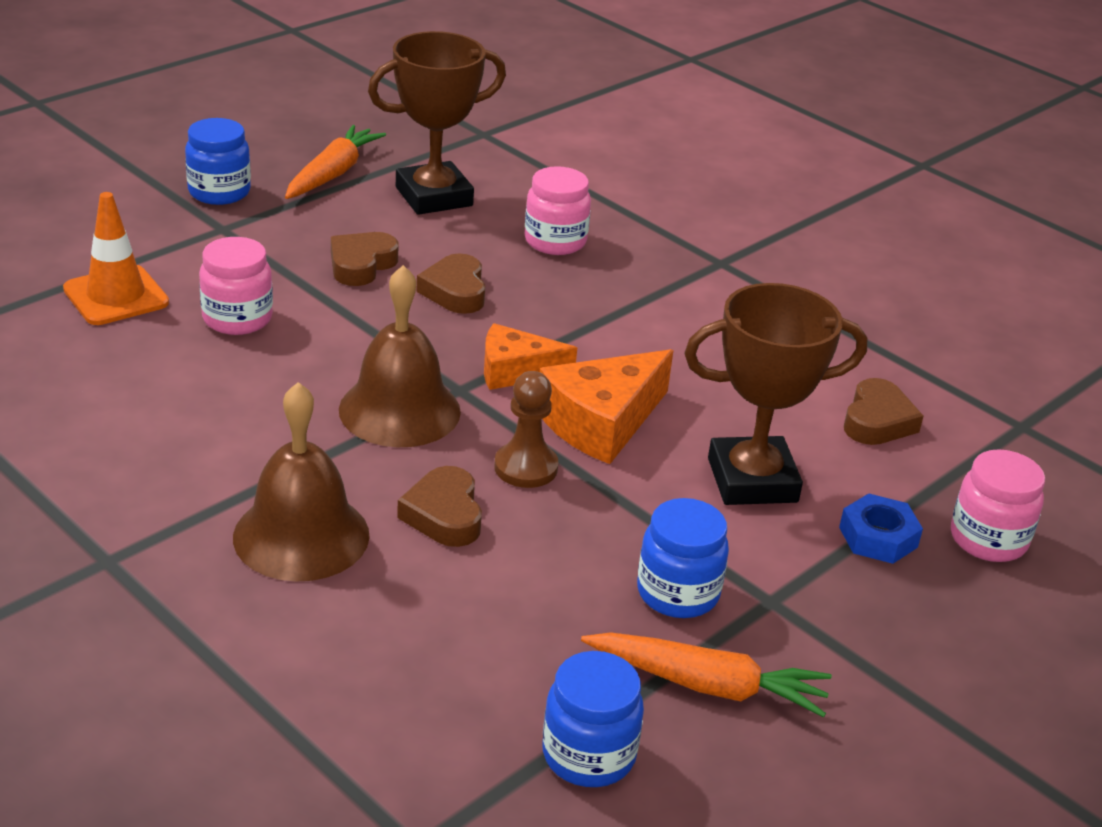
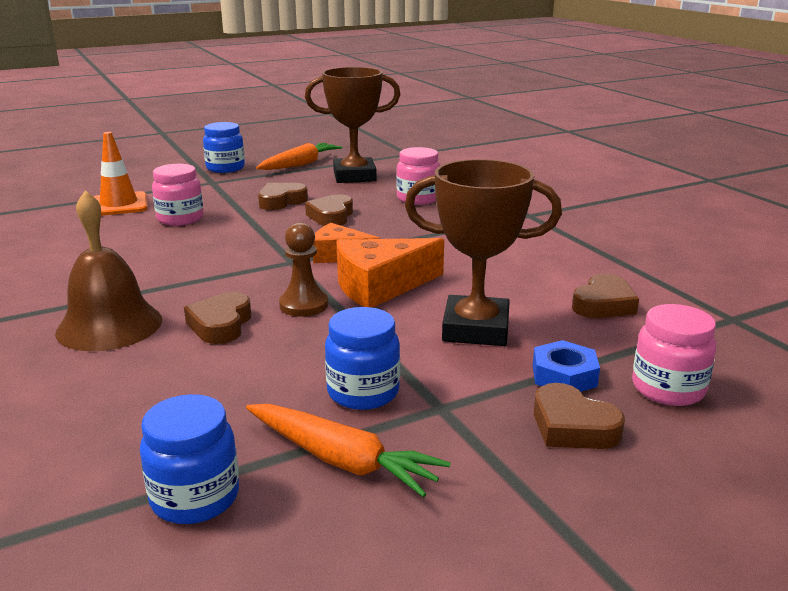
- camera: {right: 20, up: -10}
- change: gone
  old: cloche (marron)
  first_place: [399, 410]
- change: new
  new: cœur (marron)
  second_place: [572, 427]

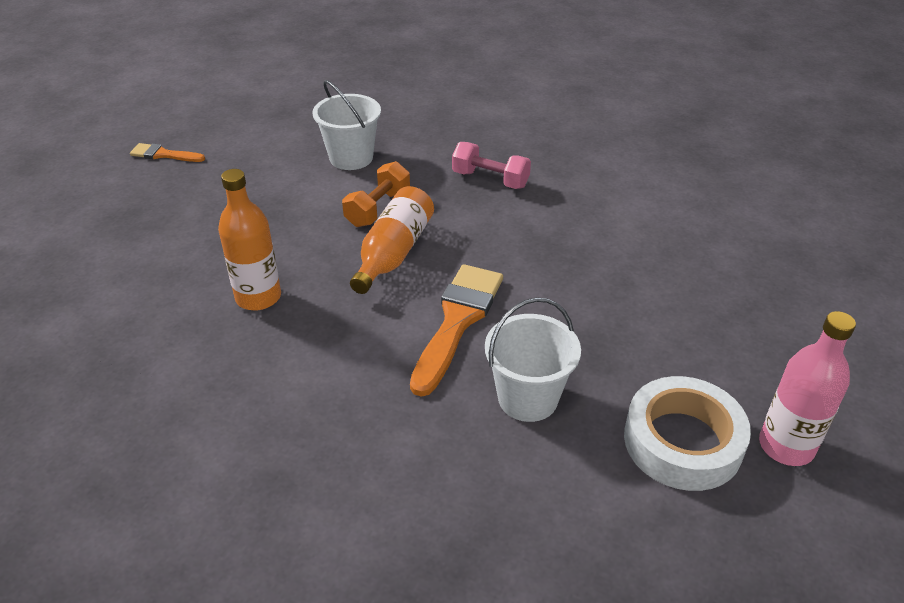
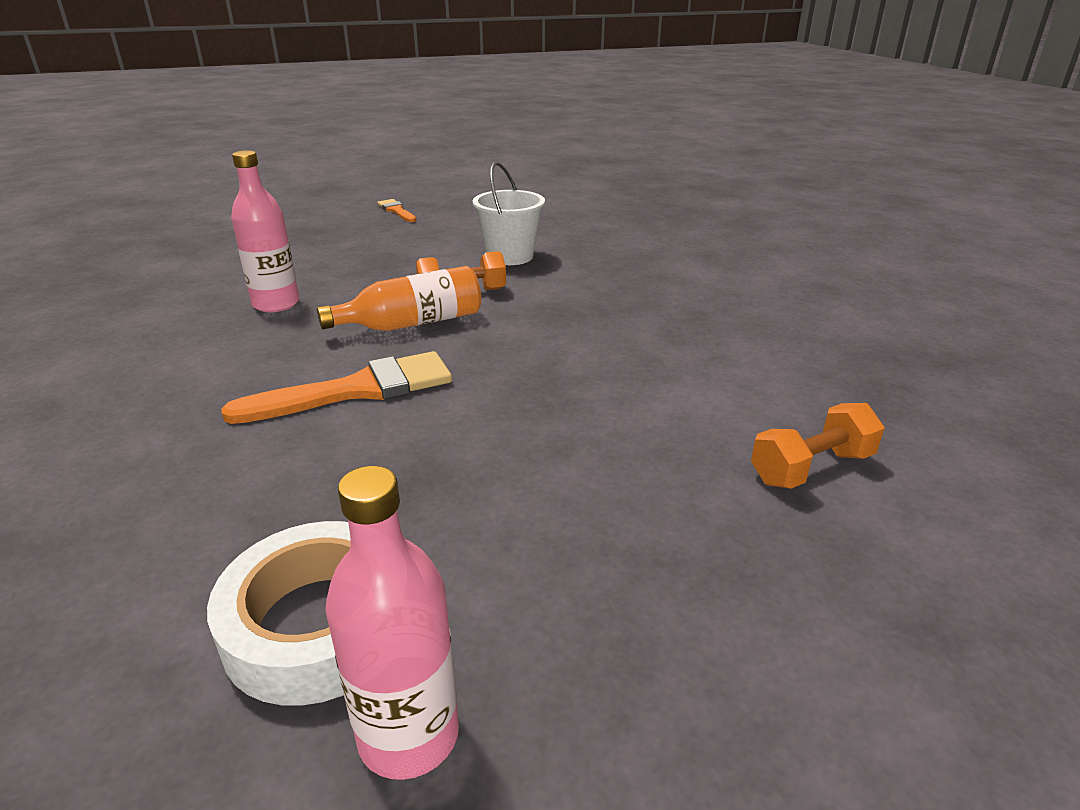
- camera: {right: 45, up: -10}
- change: repainted
  old: bouteille (orange)
  new: bouteille (rose)
  first_place: [258, 297]
  second_place: [276, 304]
- change: gone
  old: haltère (rose)
  first_place: [490, 179]
- change: gone
  old: seau (blanc)
  first_place: [528, 398]
- change: new
  new: haltère (orange)
  second_place: [811, 468]

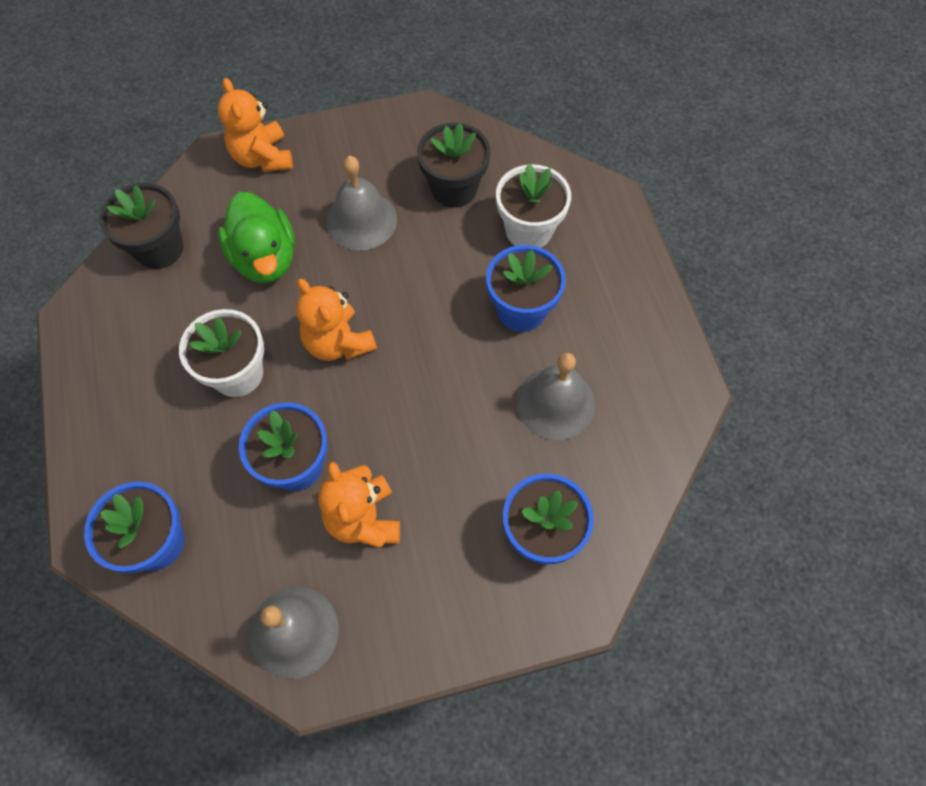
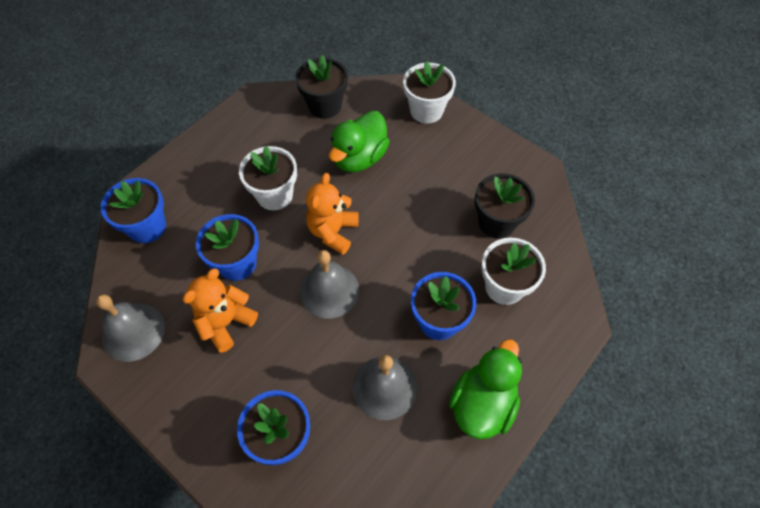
- camera: {right: 55, up: -5}
- change: swapped
  old: ours en peluche (orange)
  new: pot de fleurs (blanc)
  first_place: [262, 157]
  second_place: [426, 110]
- change: shifted
  old: cloche (gris)
  first_place: [361, 220]
  second_place: [329, 290]
- change: new
  new: canard (vert)
  second_place: [482, 404]

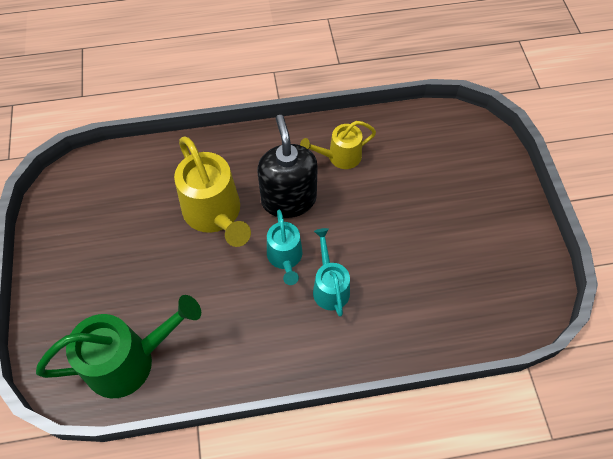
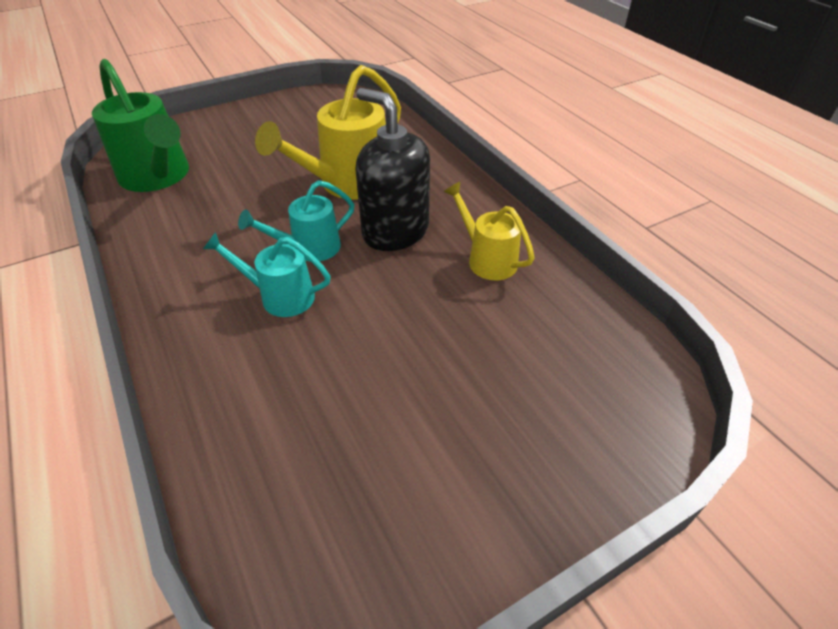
- camera: {right: 70, up: -15}
- change: rotated
  old: distributeur de savon (noir)
  first_place: [288, 199]
  second_place: [395, 231]
  degrees: -105
- change: rotated
  old: arrosoir (turquoise)
  first_place: [329, 286]
  second_place: [279, 296]
  degrees: -135

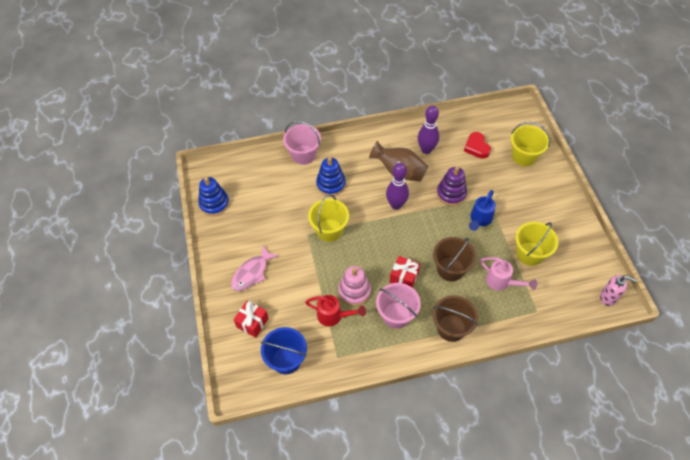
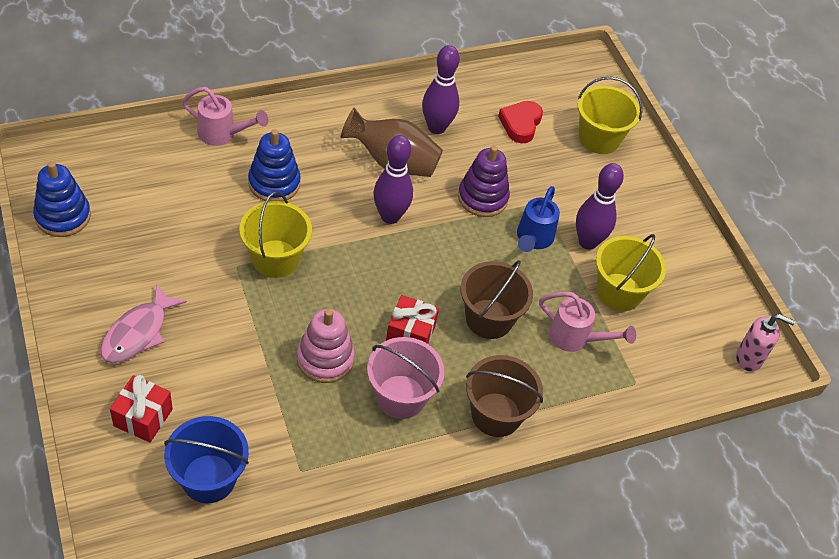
- camera: {right: -15, up: -5}
- change: swapped
  old: seau (rose)
  new: arrosoir (rose)
  first_place: [303, 155]
  second_place: [223, 134]
- change: gone
  old: arrosoir (rouge)
  first_place: [334, 316]
- change: rotated
  old: cœur (rouge)
  first_place: [476, 147]
  second_place: [520, 124]
  degrees: 45
- change: new
  new: quille (violet)
  second_place: [587, 242]

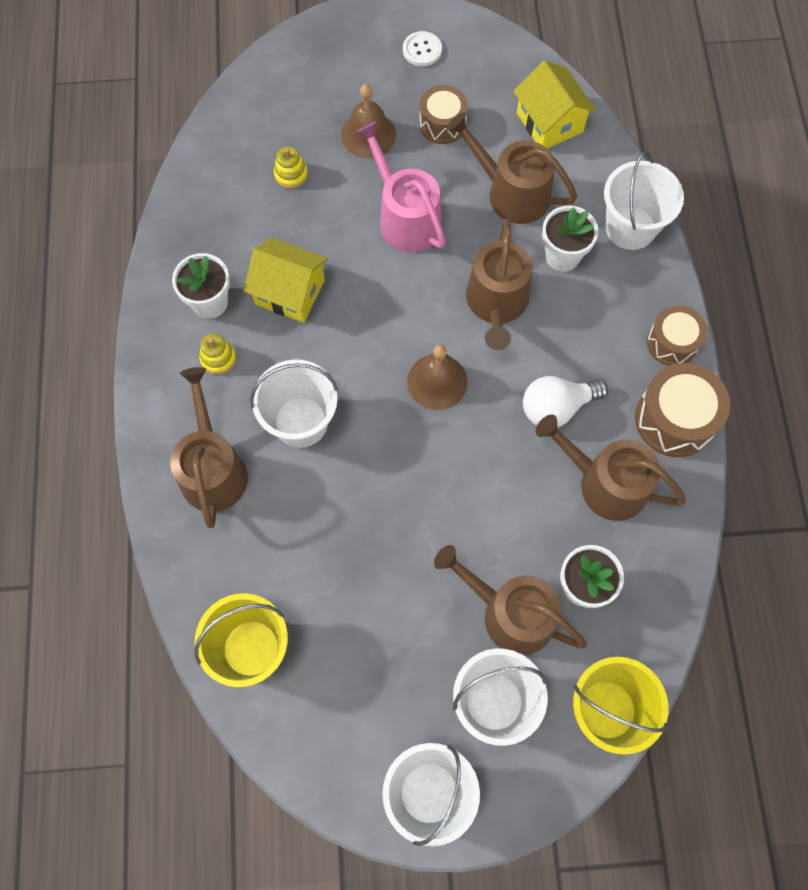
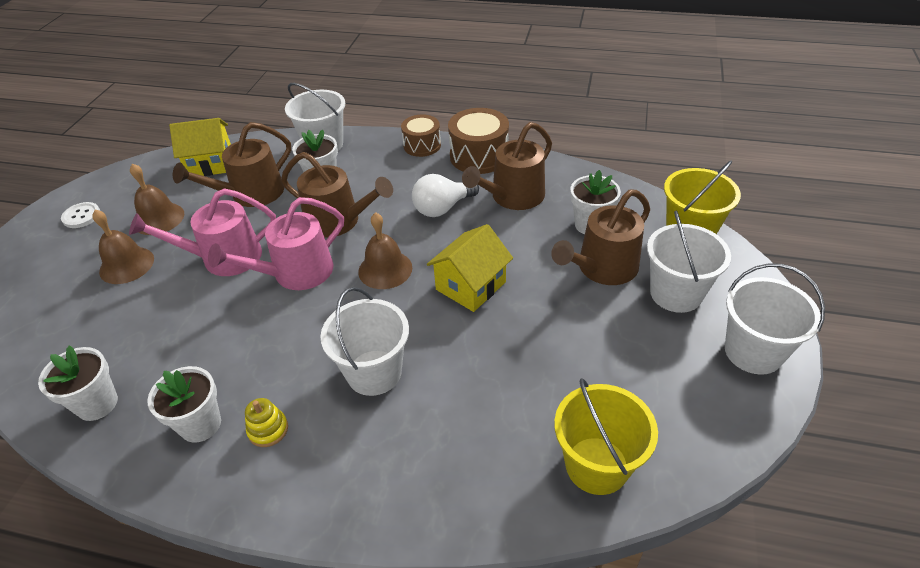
- camera: {right: -70, up: -25}
- change: gone
  old: arrosoir (marron)
  first_place: [213, 469]
- change: shifted
  old: maison (jaune)
  first_place: [290, 292]
  second_place: [471, 285]
- change: gone
  old: jouet à empiler (jaune)
  first_place: [291, 174]
- change: swapped
  old: tambour (marron)
  new: cloche (marron)
  first_place: [442, 124]
  second_place: [159, 218]
- change: rotated
  old: ampoule (blanc)
  first_place: [556, 407]
  second_place: [442, 208]
  degrees: 60
- change: new
  new: pot de fleurs (blanc)
  second_place: [97, 404]
- change: new
  new: arrosoir (rose)
  second_place: [296, 273]

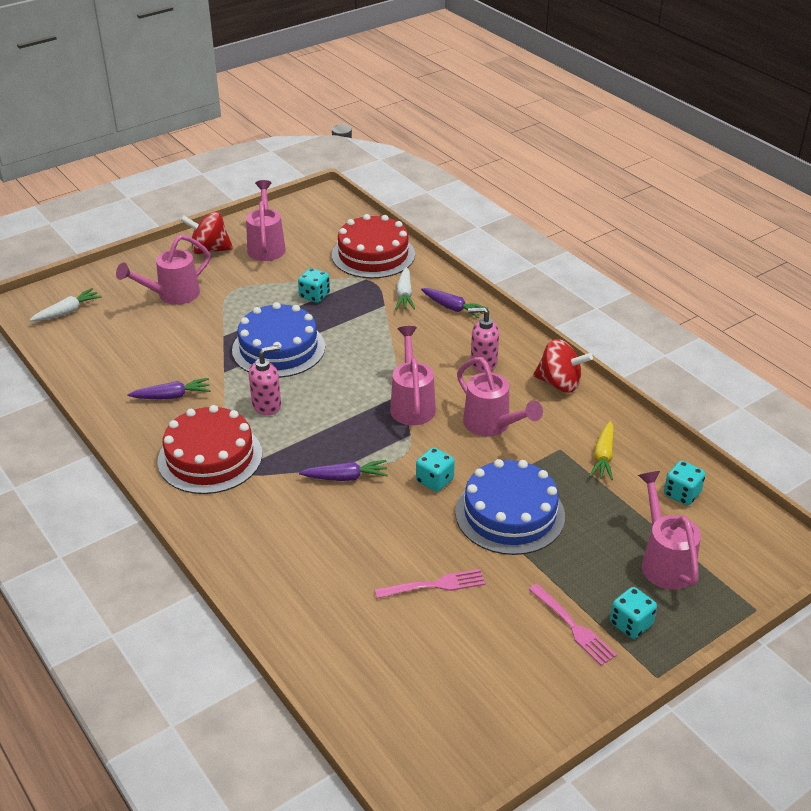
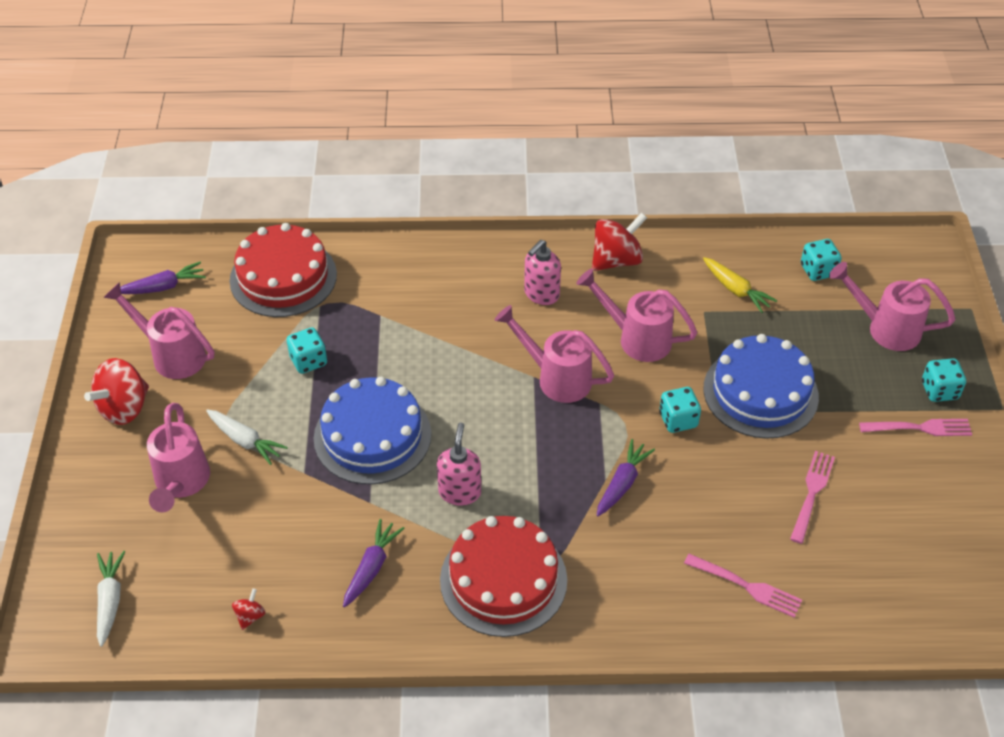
- camera: {right: -55, up: 10}
- change: shifted
  old: carotte (blanc)
  first_place: [404, 295]
  second_place: [245, 441]
- change: shifted
  old: carotte (violet)
  first_place: [453, 308]
  second_place: [163, 287]
- change: rotated
  old: arrosoir (rose)
  first_place: [492, 426]
  second_place: [636, 338]
  degrees: -150
- change: new
  new: toupie (rouge)
  second_place: [250, 616]
- change: new
  new: fourchette (rose)
  second_place: [745, 586]

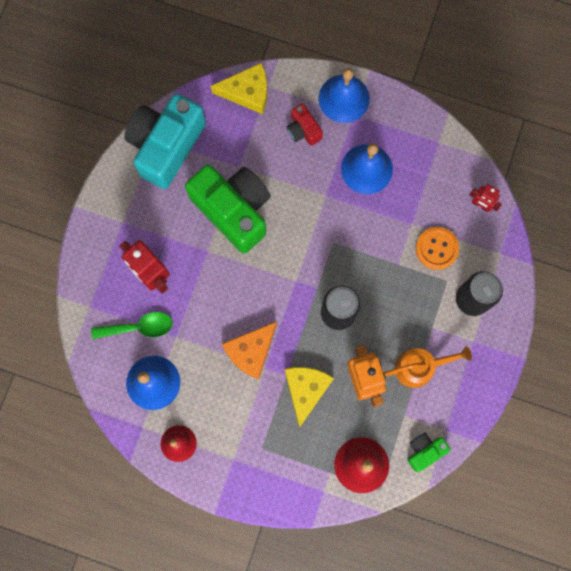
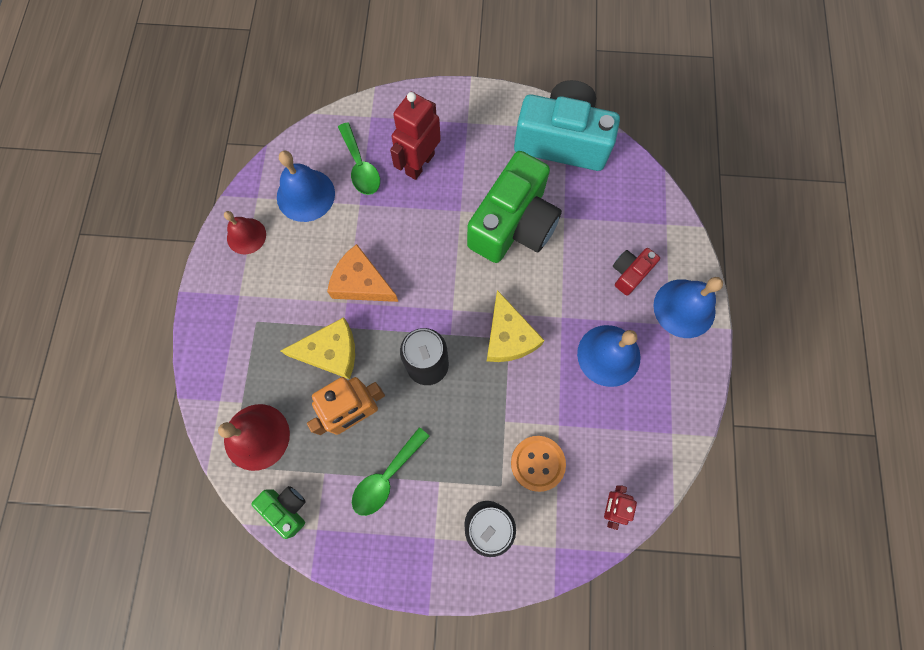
- camera: {right: 75, up: -5}
- change: shifted
  old: fromage (jaune)
  first_place: [247, 92]
  second_place: [508, 336]
- change: swapped
  old: arrosoir (orange)
  new: cuillère (vert)
  first_place: [419, 367]
  second_place: [386, 477]

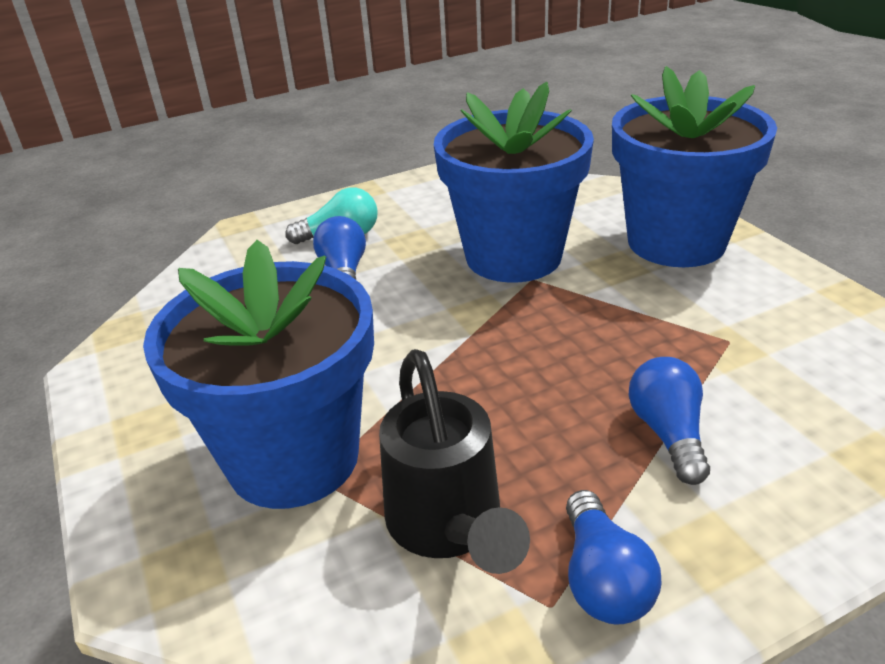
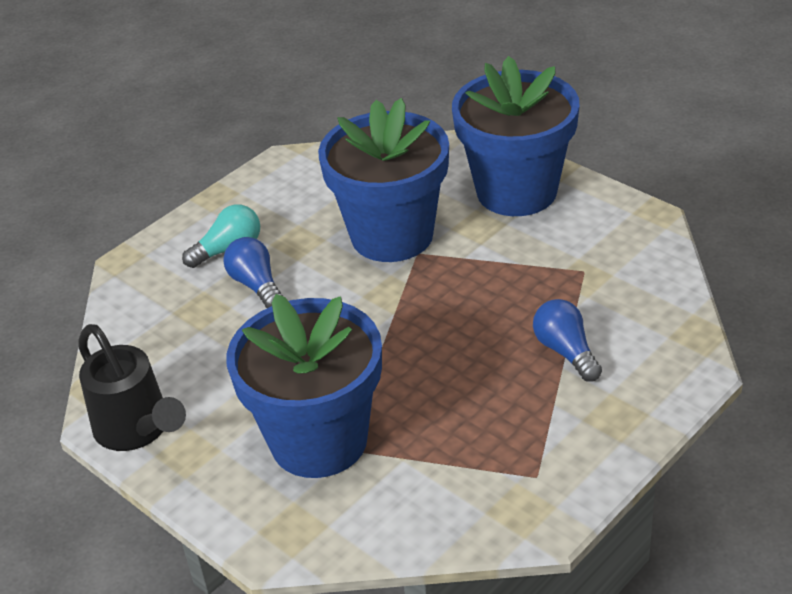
- camera: {right: -20, up: 5}
- change: shifted
  old: arrosoir (noir)
  first_place: [449, 526]
  second_place: [137, 430]
- change: gone
  old: ampoule (bleu)
  first_place: [603, 579]

